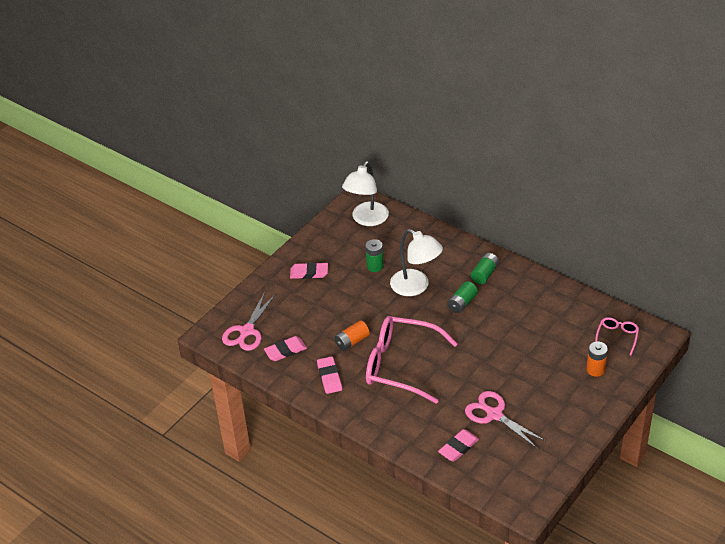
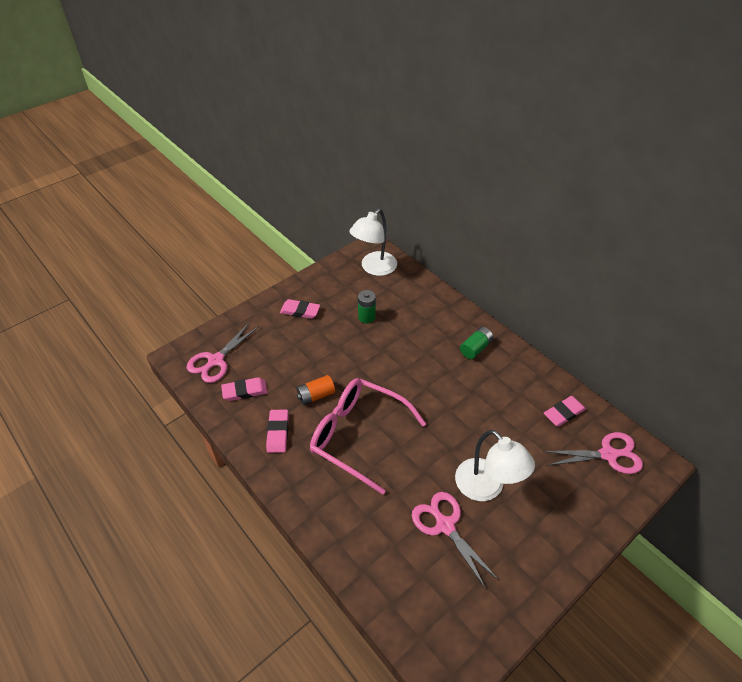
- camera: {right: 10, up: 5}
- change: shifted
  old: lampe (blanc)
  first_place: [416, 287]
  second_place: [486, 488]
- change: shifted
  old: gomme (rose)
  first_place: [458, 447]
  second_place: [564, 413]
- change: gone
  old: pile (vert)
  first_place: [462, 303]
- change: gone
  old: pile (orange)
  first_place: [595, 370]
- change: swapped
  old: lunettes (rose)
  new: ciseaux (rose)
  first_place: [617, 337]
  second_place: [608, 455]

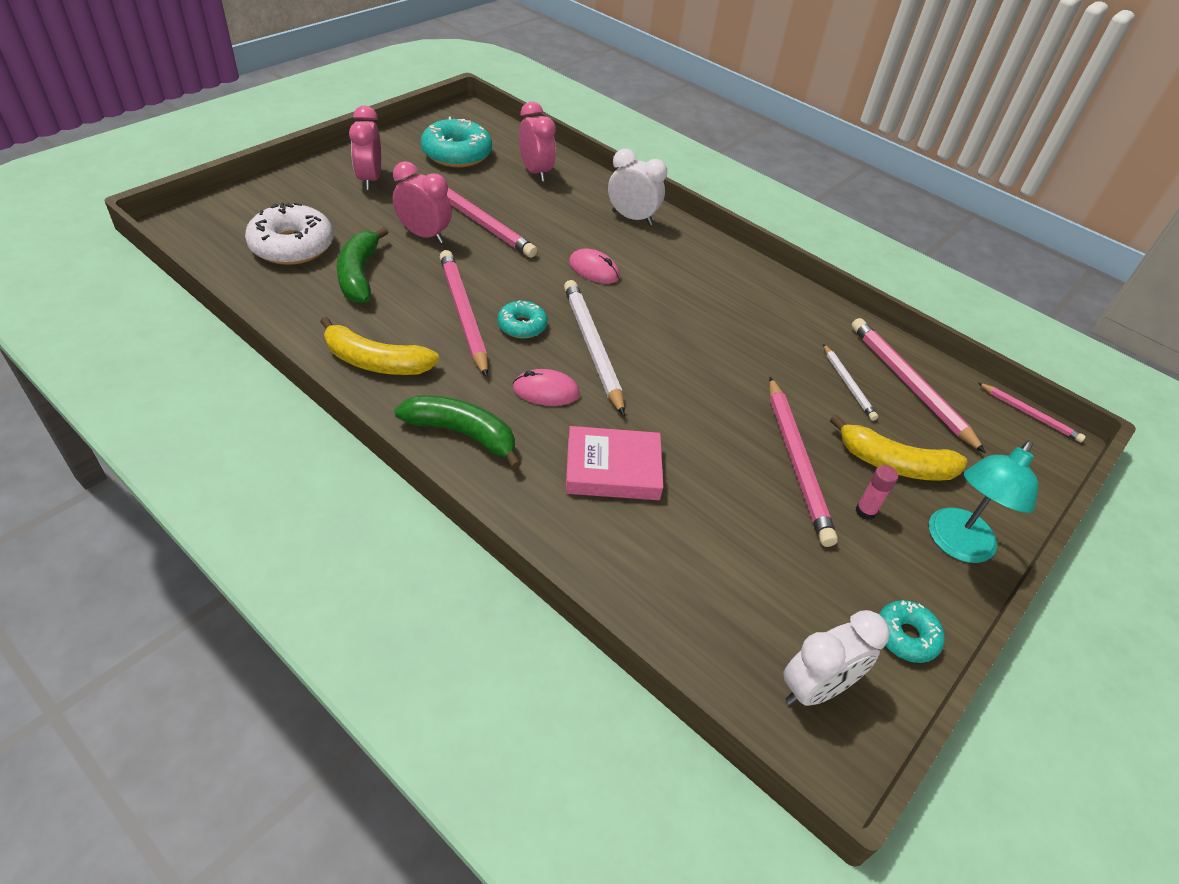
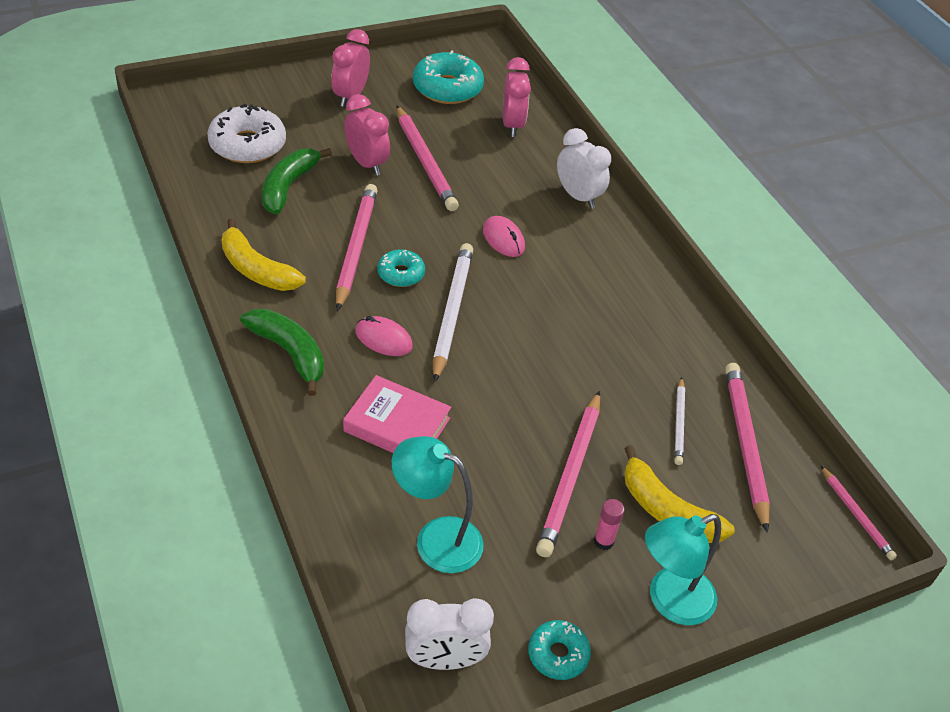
- camera: {right: 25, up: 0}
- change: new
  new: lampe (turquoise)
  second_place: [436, 538]

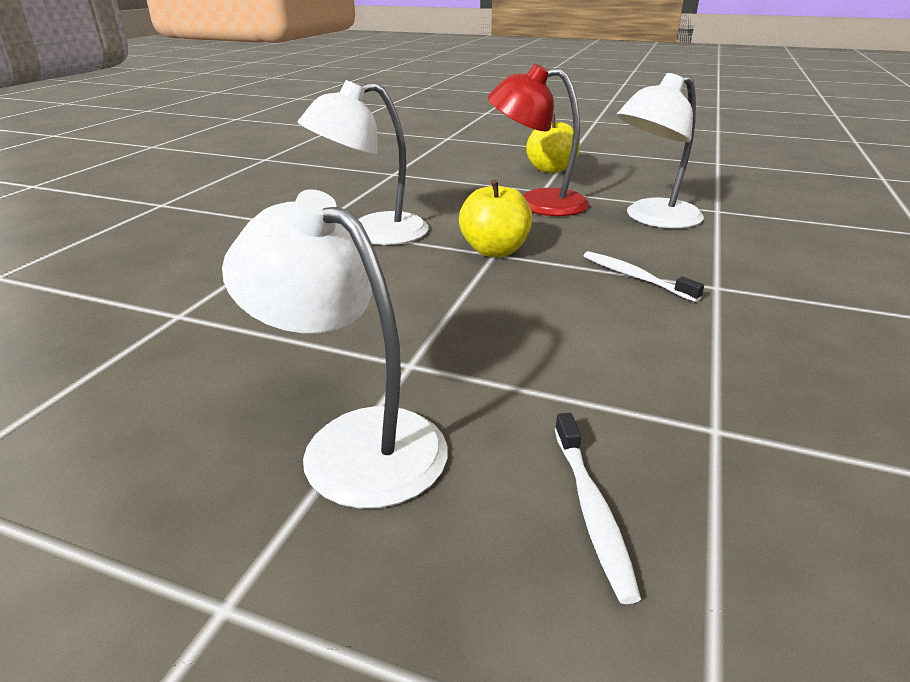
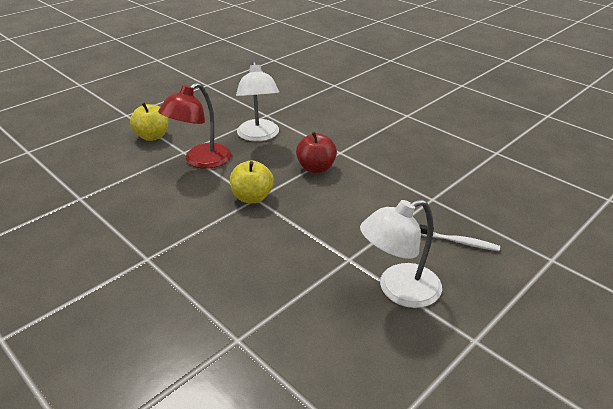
- camera: {right: -65, up: 5}
- change: gone
  old: lampe (blanc)
  first_place: [372, 233]
- change: swapped
  old: brosse à dents (blanc)
  new: pomme (rouge)
  first_place: [635, 277]
  second_place: [316, 168]

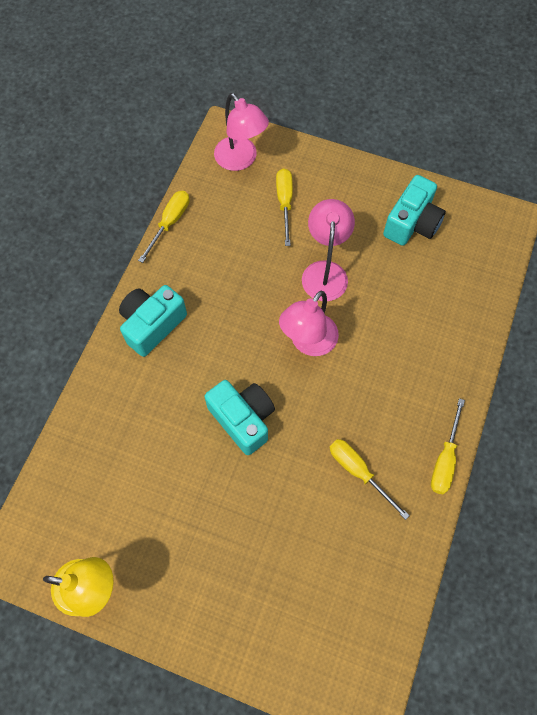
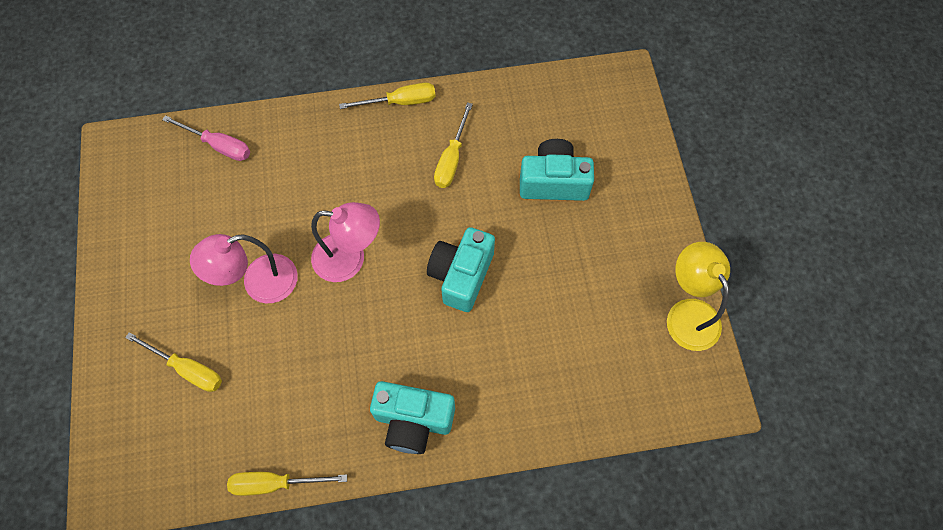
- camera: {right: -120, up: 0}
- change: gone
  old: lampe (rose)
  first_place: [241, 160]
- change: rotated
  old: tournevis (jaune)
  first_place: [284, 203]
  second_place: [187, 369]
  degrees: -120
- change: shifted
  old: appareil photo (turquoise)
  first_place: [412, 223]
  second_place: [553, 182]
- change: new
  new: tournevis (rose)
  second_place: [219, 146]

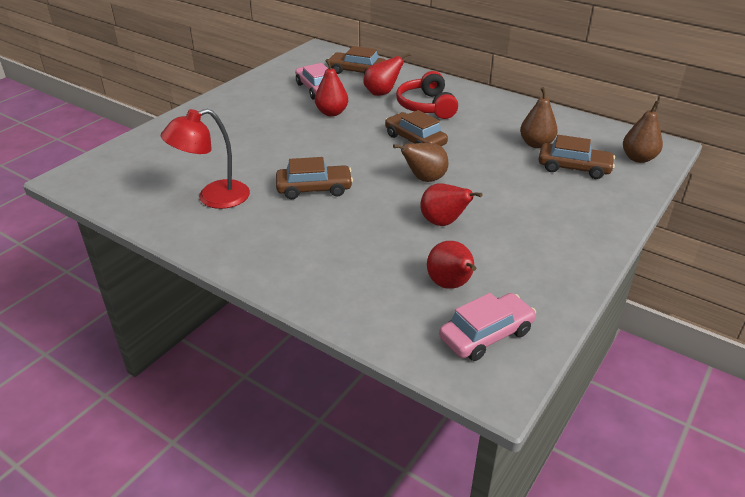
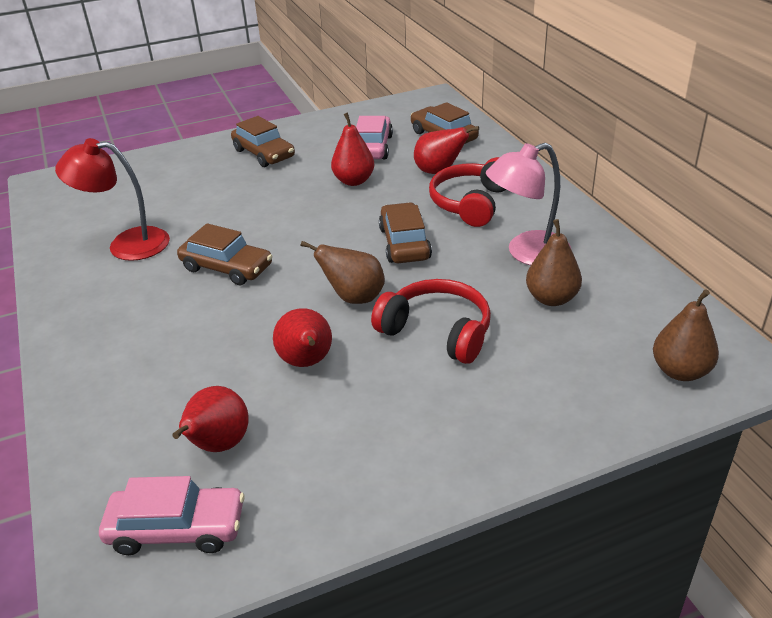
- camera: {right: 35, up: 0}
- change: shifted
  old: voiture (marron)
  first_place: [574, 168]
  second_place: [264, 153]
- change: new
  new: casque audio (rouge)
  second_place: [437, 331]
- change: new
  new: lampe (rose)
  second_place: [527, 253]

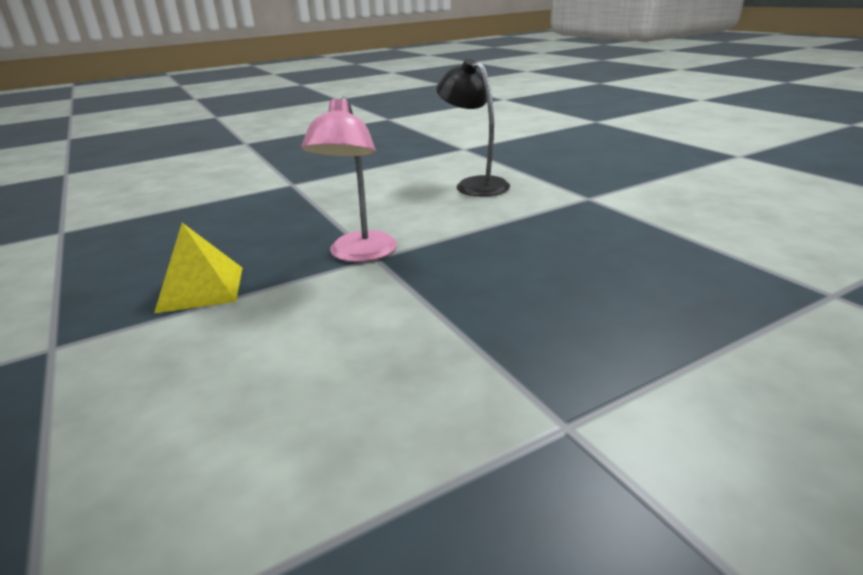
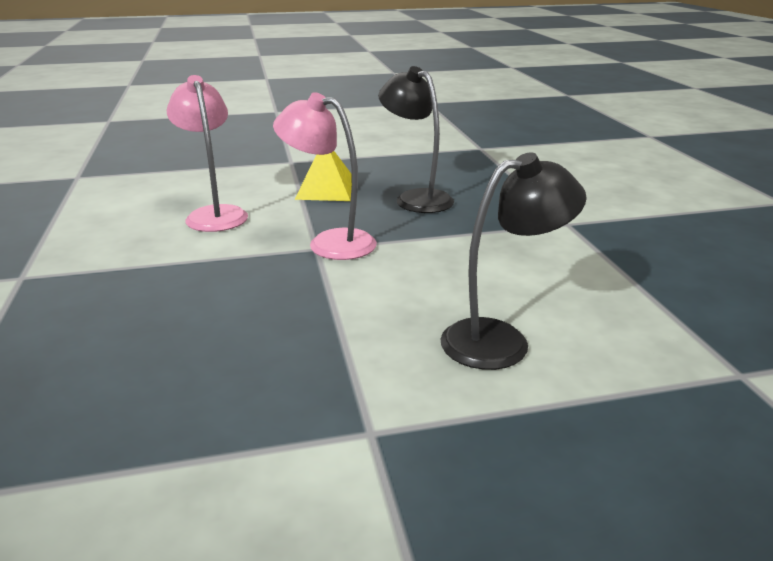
- camera: {right: 105, up: 0}
- change: new
  new: lampe (rose)
  second_place: [214, 214]
- change: new
  new: lampe (noir)
  second_place: [416, 198]

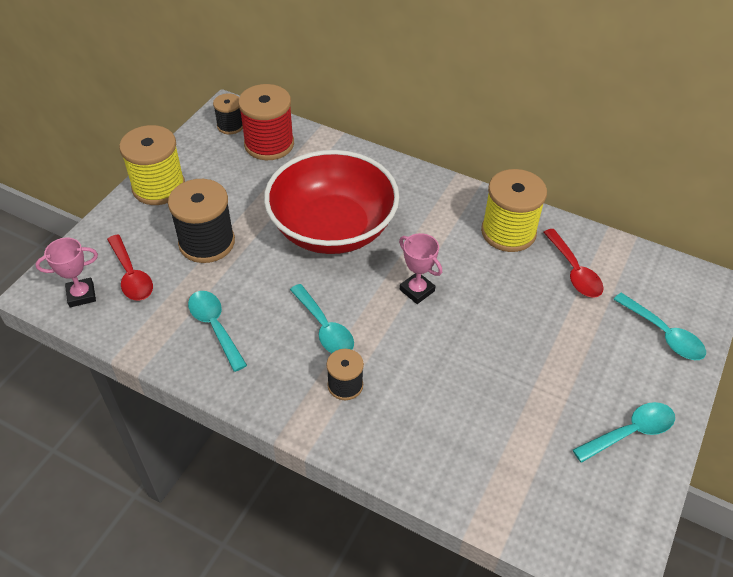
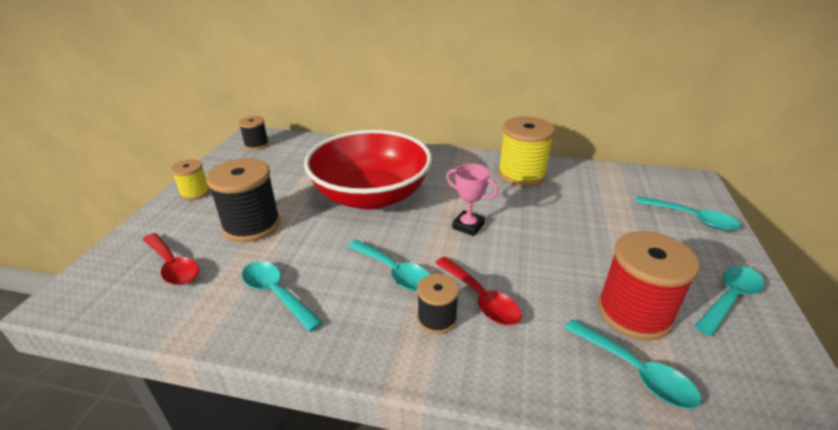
- camera: {right: -15, up: -15}
- change: gone
  old: trophée (rose)
  first_place: [81, 295]
- change: scaled
  old: bobine (jaune)
  first_place: [159, 187]
  second_place: [195, 193]
  factor: 0.55
- change: shifted
  old: bobine (rouge)
  first_place: [269, 144]
  second_place: [633, 313]
- change: shifted
  old: cuillère (rouge)
  first_place: [574, 271]
  second_place: [481, 298]
- change: new
  new: cuillère (turquoise)
  second_place: [636, 371]

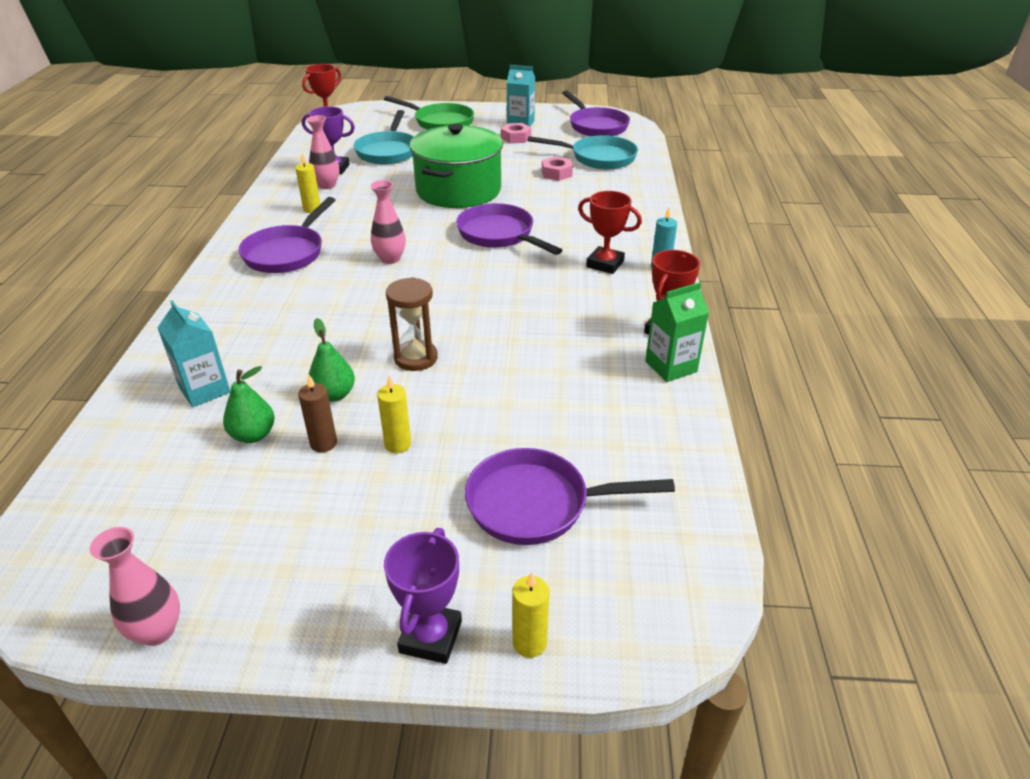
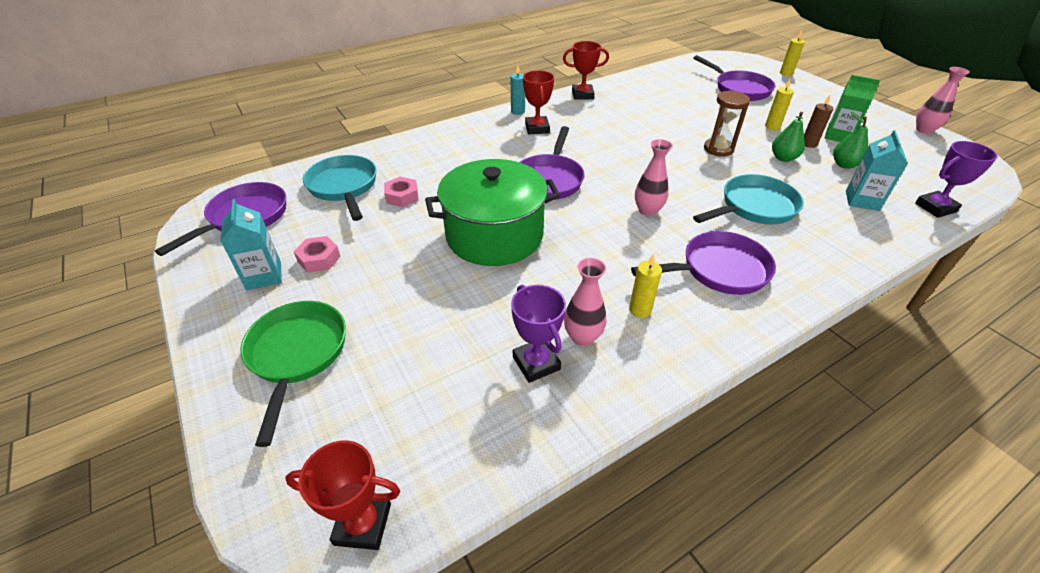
- camera: {right: -125, up: 5}
- change: shifted
  old: poêle (turquoise)
  first_place: [388, 151]
  second_place: [754, 207]
- change: shifted
  old: trophée (violet)
  first_place: [430, 637]
  second_place: [935, 207]
- change: shifted
  old: brique de lait (vert)
  first_place: [671, 367]
  second_place: [838, 136]

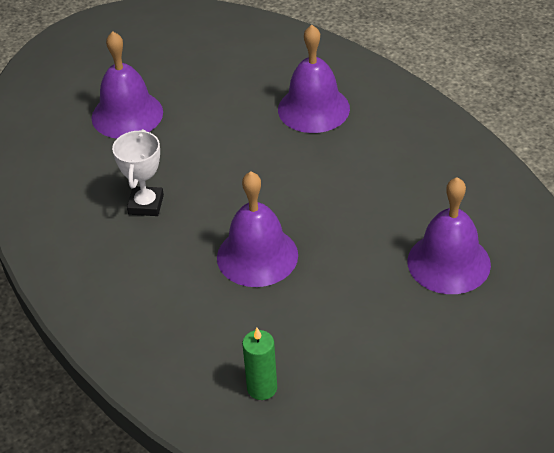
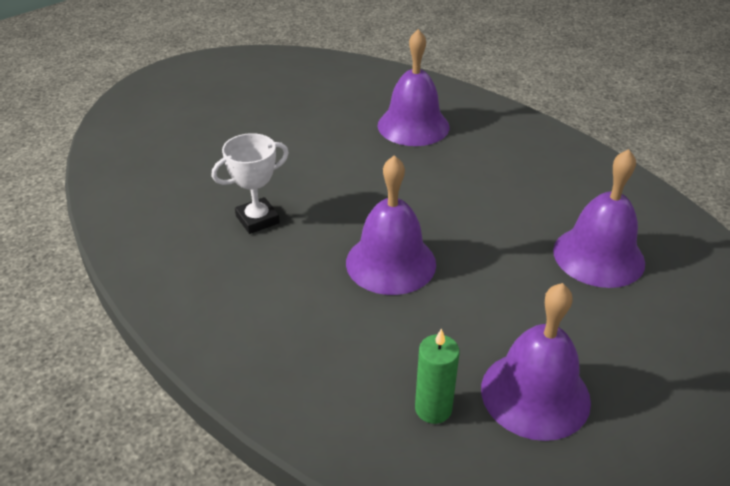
- camera: {right: -10, up: -5}
- change: shifted
  old: cloche (violet)
  first_place: [127, 114]
  second_place: [535, 394]
- change: rotated
  old: trophée (blanc)
  first_place: [146, 204]
  second_place: [257, 219]
  degrees: 60

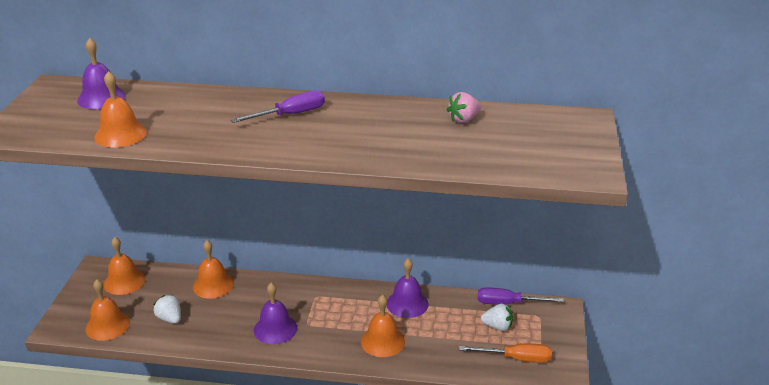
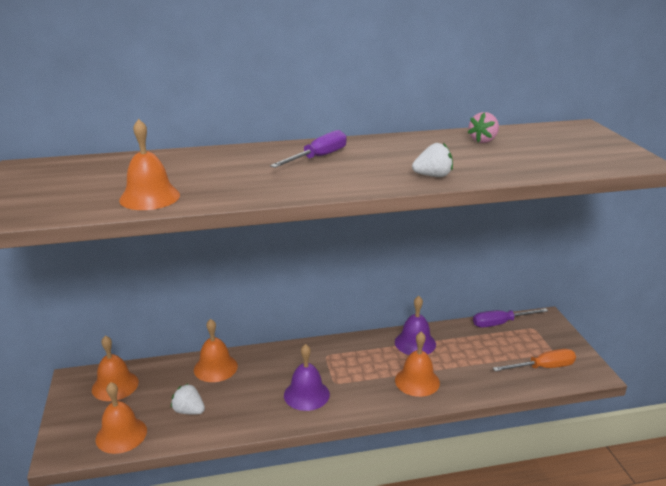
- camera: {right: -20, up: -5}
- change: gone
  old: cloche (violet)
  first_place: [101, 98]
- change: shifted
  old: fraise (blanc)
  first_place: [497, 327]
  second_place: [433, 176]

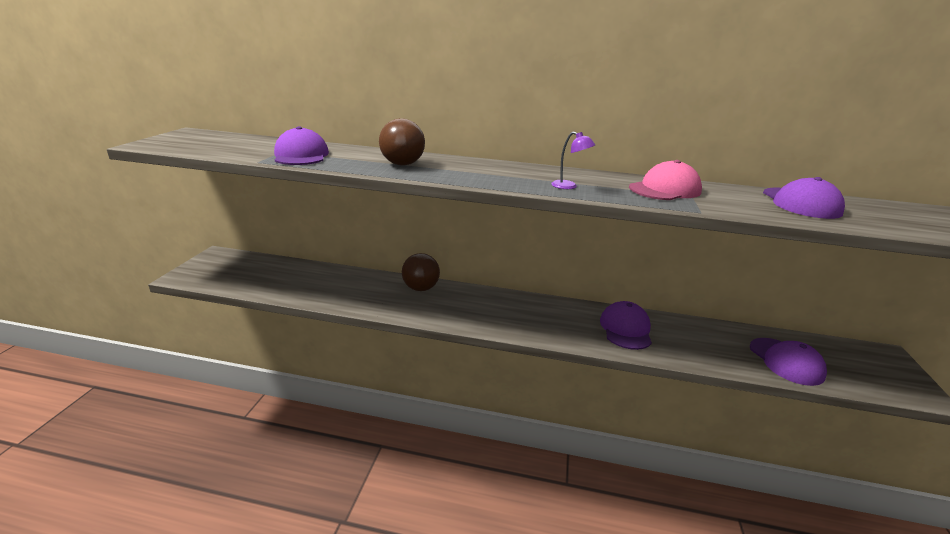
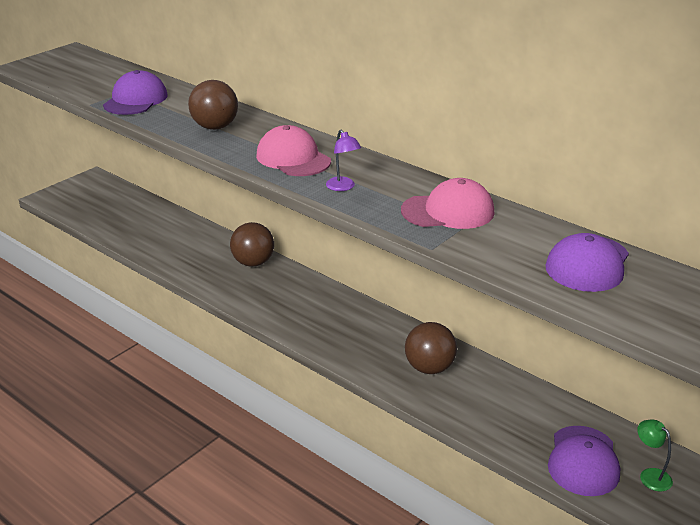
- camera: {right: 30, up: 5}
- change: swapped
  old: casquette (violet)
  new: balle (marron)
  first_place: [625, 329]
  second_place: [429, 368]
- change: new
  new: casquette (rose)
  second_place: [293, 158]
- change: new
  new: lampe (vert)
  second_place: [650, 475]

